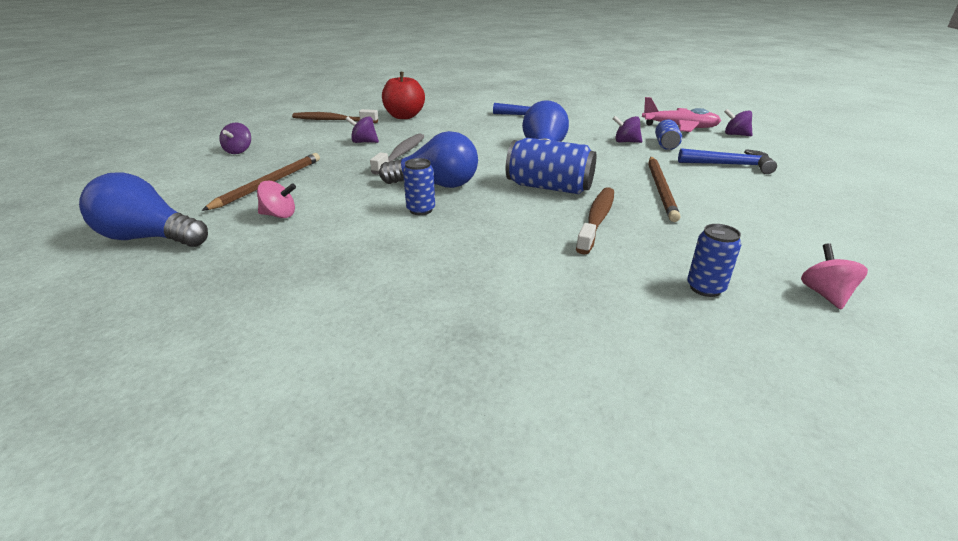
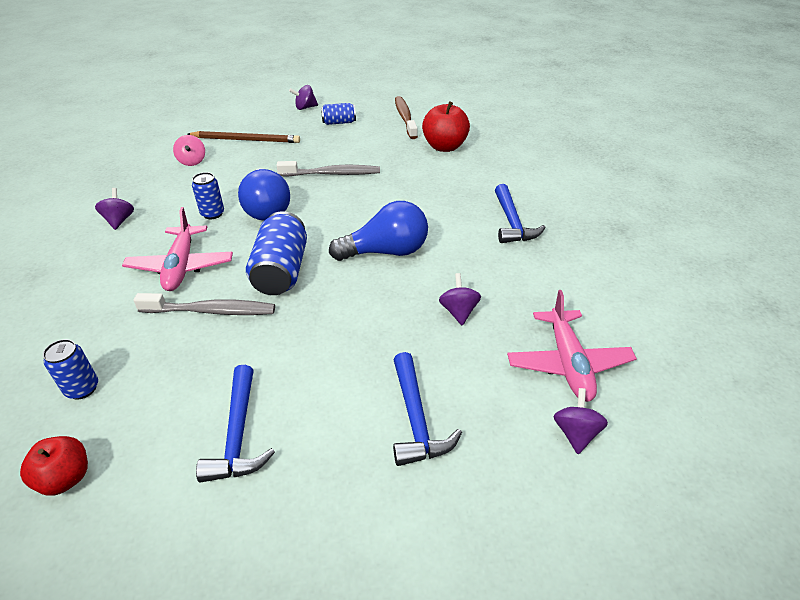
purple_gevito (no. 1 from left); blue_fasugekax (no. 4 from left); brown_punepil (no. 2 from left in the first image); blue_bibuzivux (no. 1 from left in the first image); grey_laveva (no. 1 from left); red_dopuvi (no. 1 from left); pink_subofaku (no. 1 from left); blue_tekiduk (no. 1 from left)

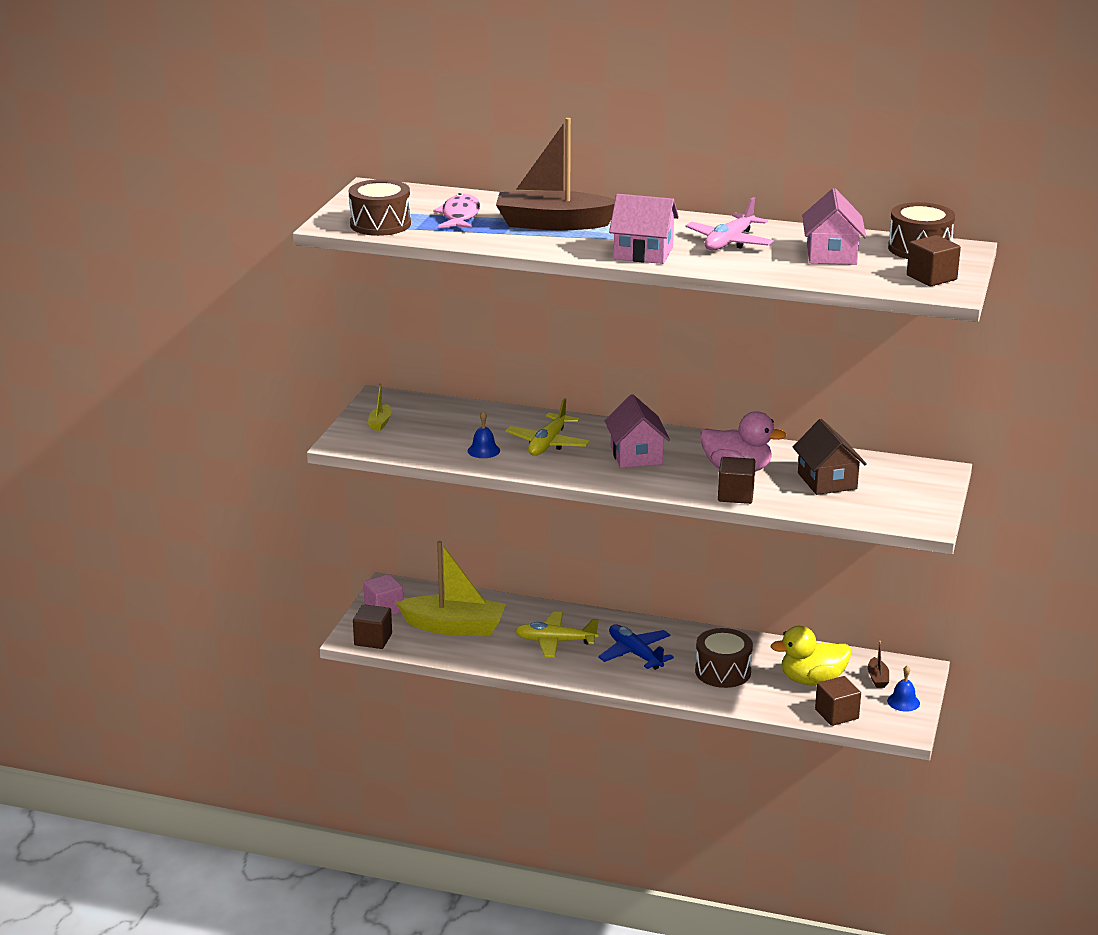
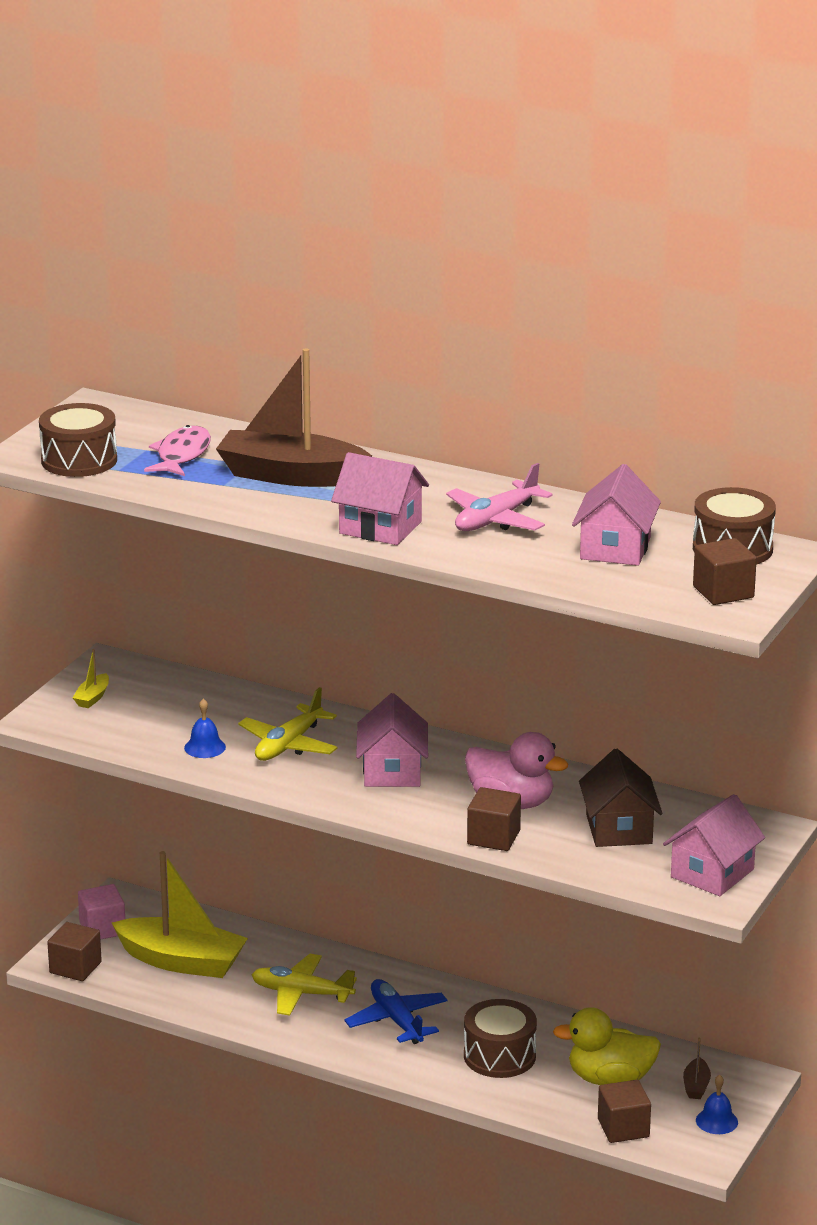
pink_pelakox (no. 4 from left)

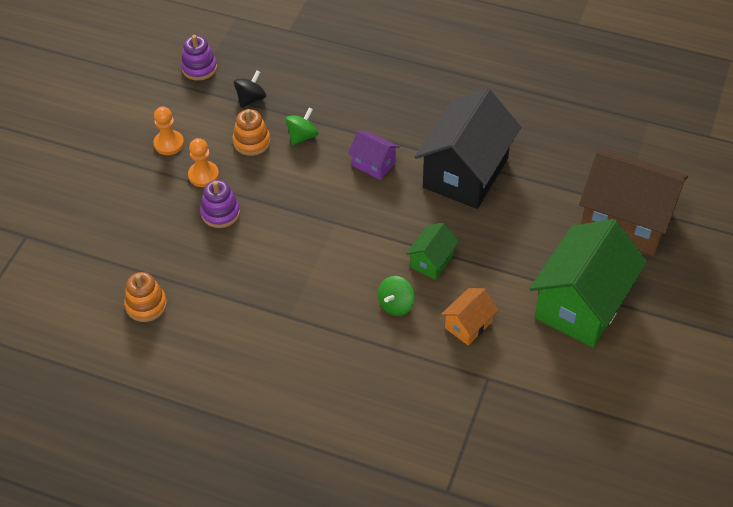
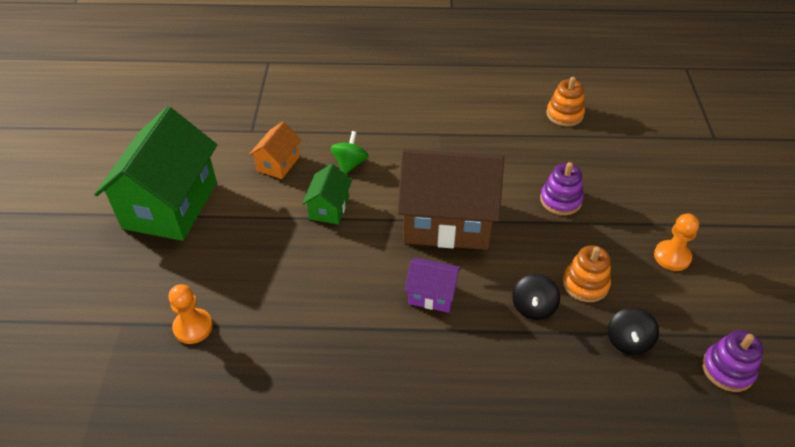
black_pelakox; black_gevito (no. 1 from left); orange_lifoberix (no. 1 from left); brown_pelakox

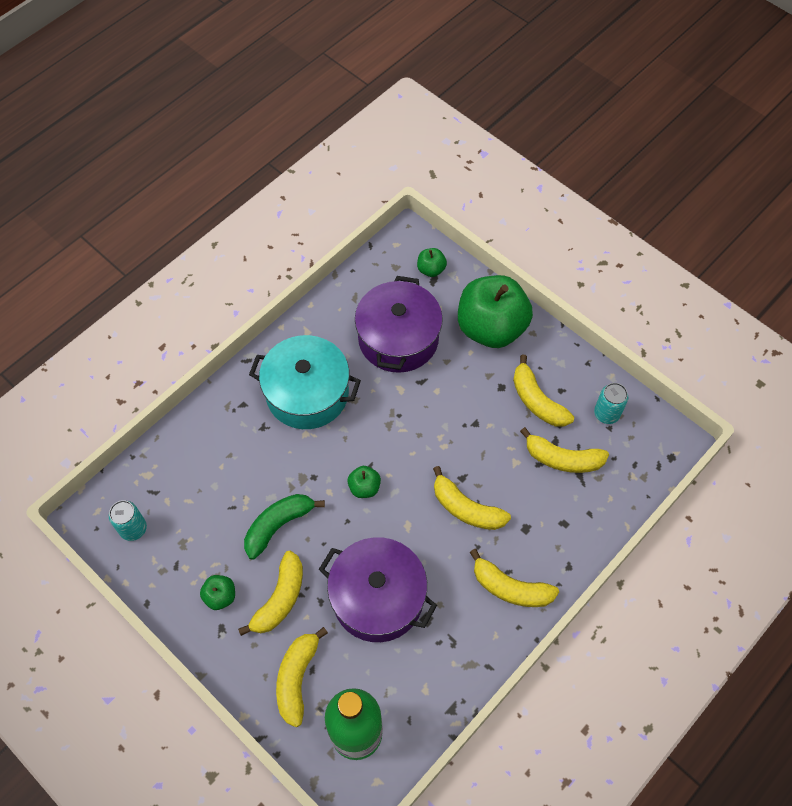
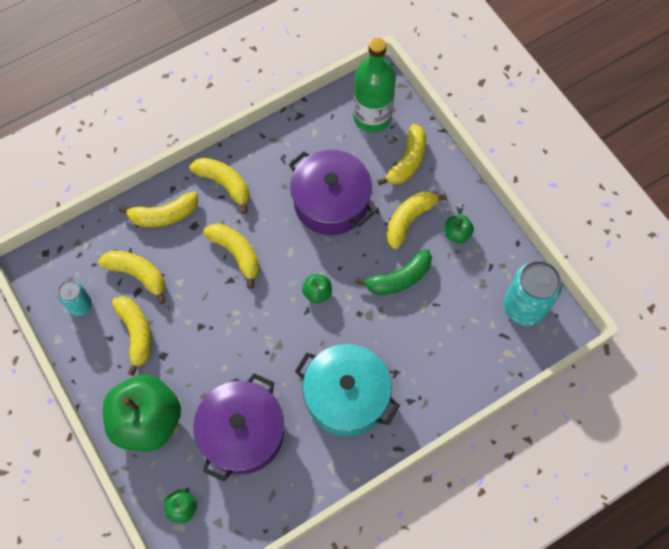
turquoise_fasugekax (no. 2 from left); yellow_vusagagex (no. 3 from left)

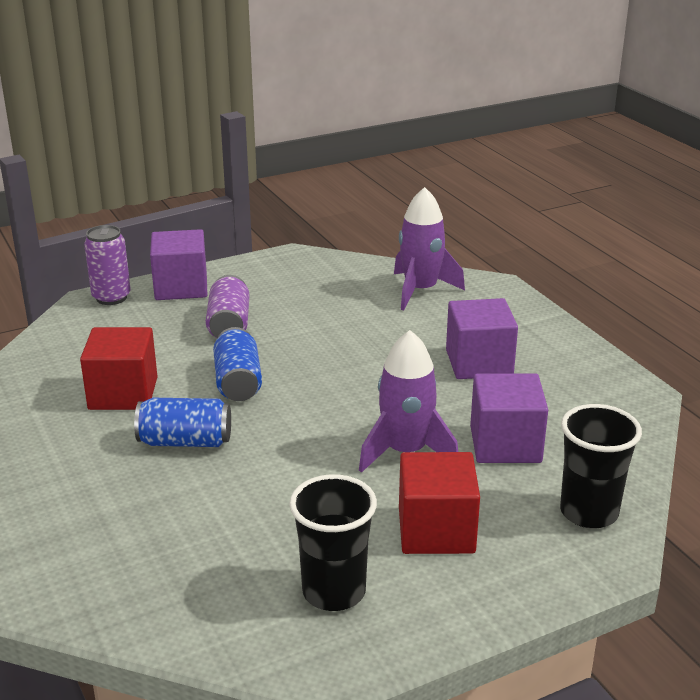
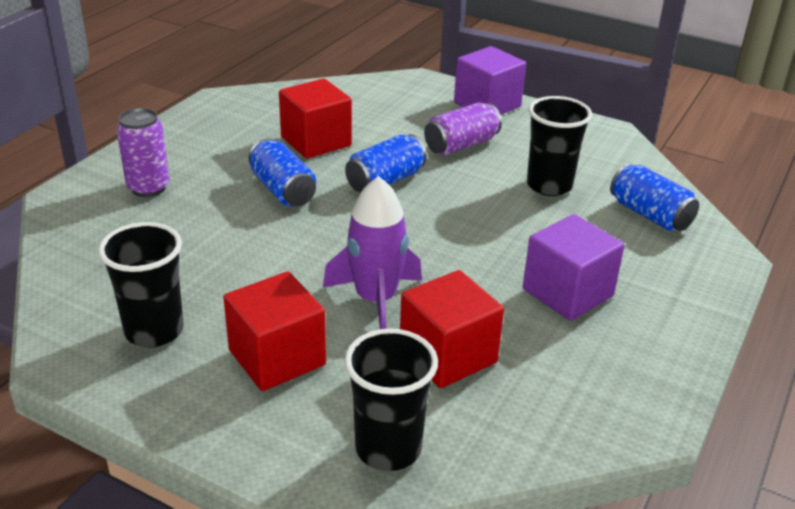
blue_fasugekax (no. 3 from left); purple_fasugekax (no. 1 from left); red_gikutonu (no. 3 from left); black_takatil (no. 3 from left)

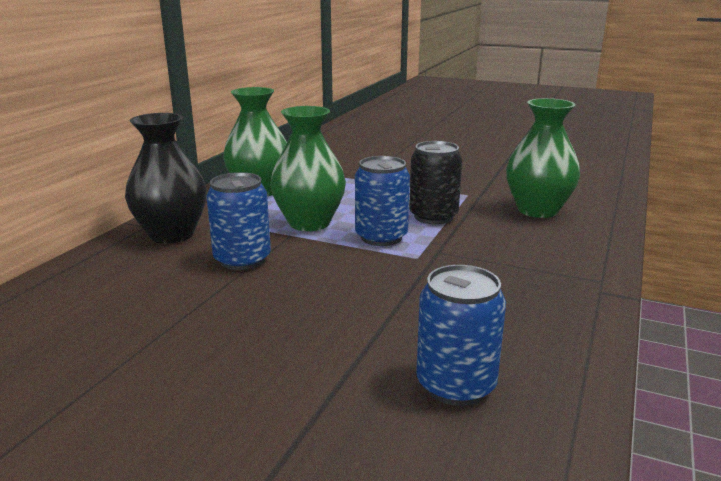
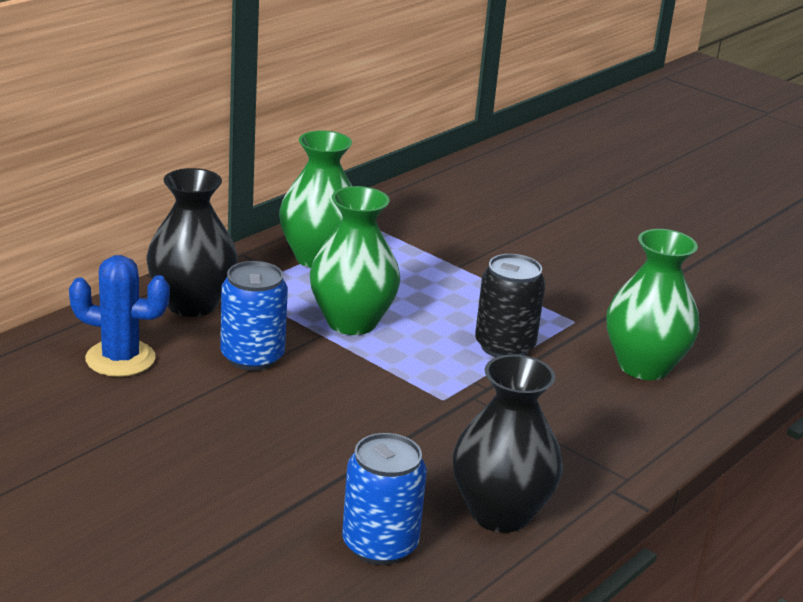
blue_fasugekax (no. 2 from left in the first image); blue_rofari; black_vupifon (no. 2 from left)

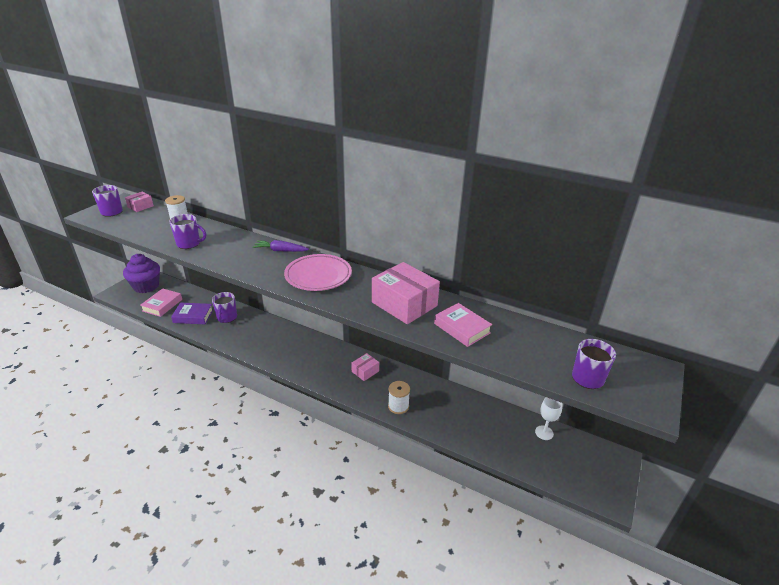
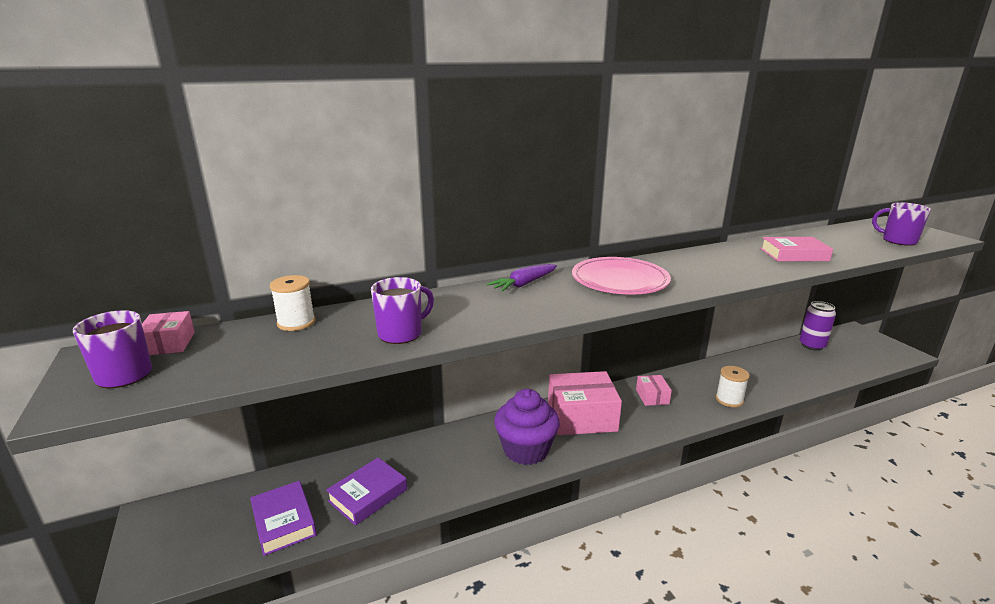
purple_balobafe; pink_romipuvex (no. 2 from left); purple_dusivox (no. 1 from left); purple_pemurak (no. 3 from left in the first image); purple_fasugekax

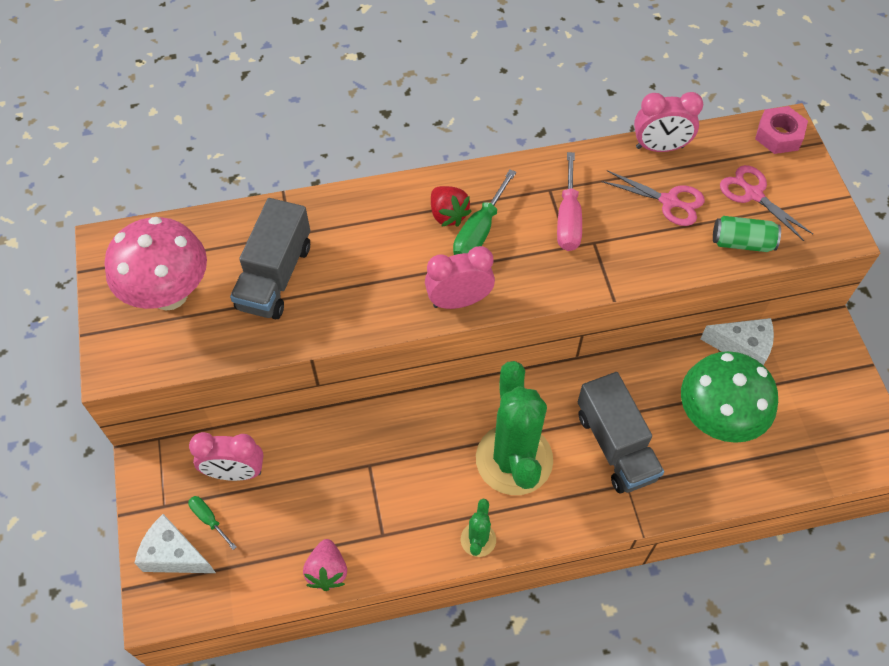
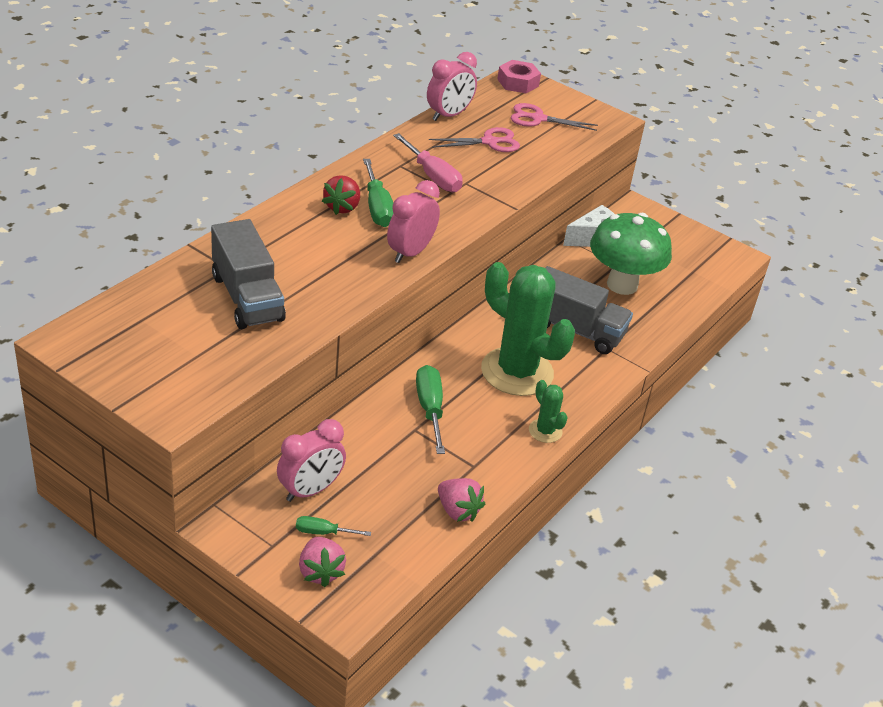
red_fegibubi; green_fasugekax; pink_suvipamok; pink_fegibubi (no. 1 from left); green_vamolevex (no. 3 from left)

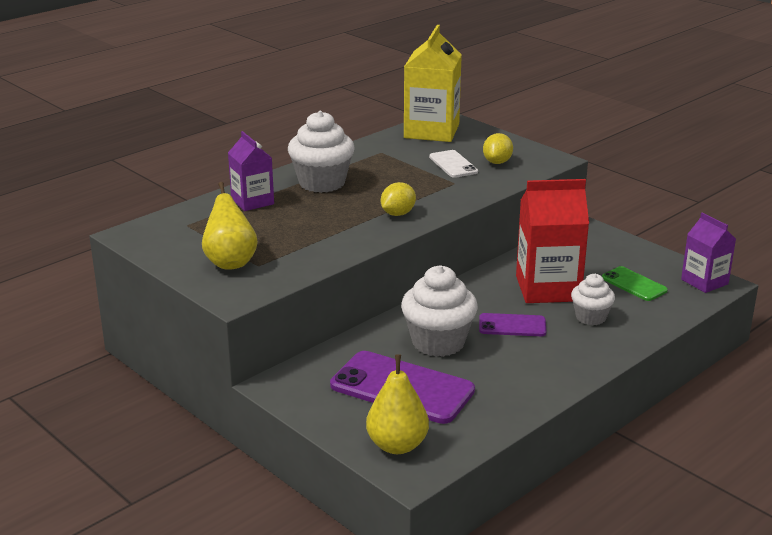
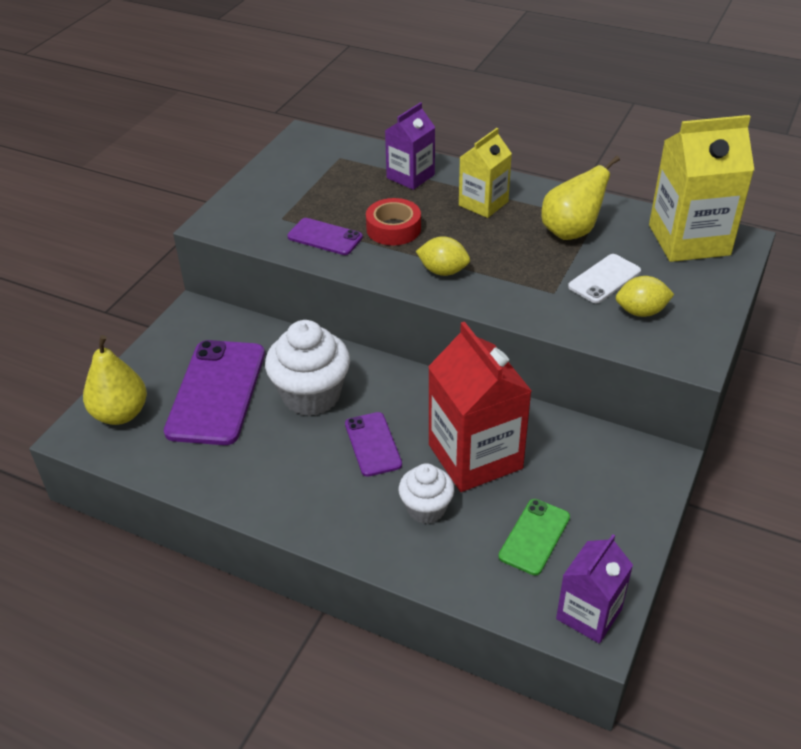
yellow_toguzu (no. 1 from left); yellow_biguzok (no. 2 from left); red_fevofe; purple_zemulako (no. 2 from left)

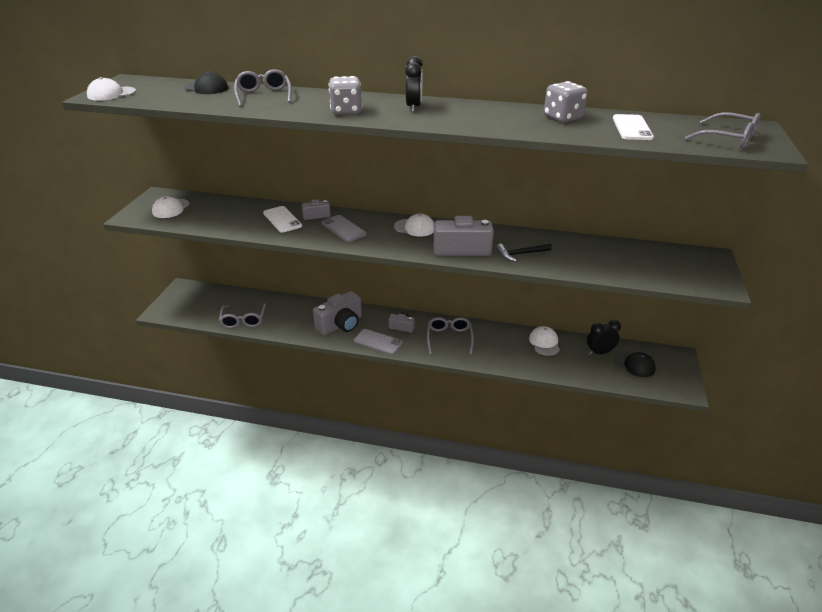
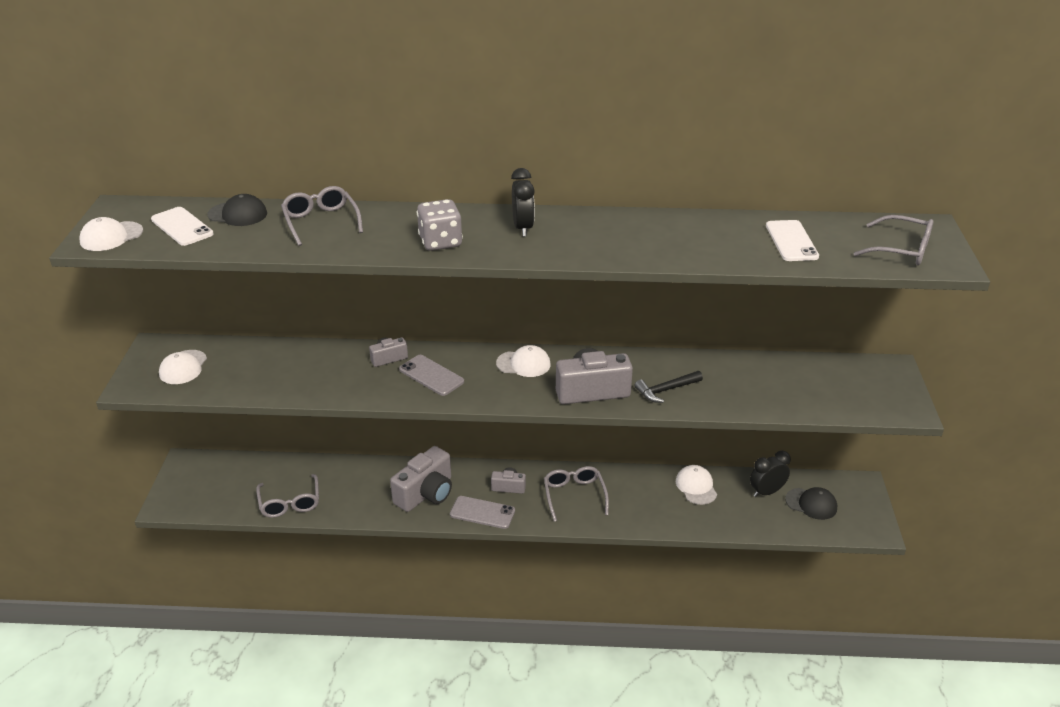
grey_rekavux (no. 2 from left in the first image); white_zemulako (no. 1 from left)

